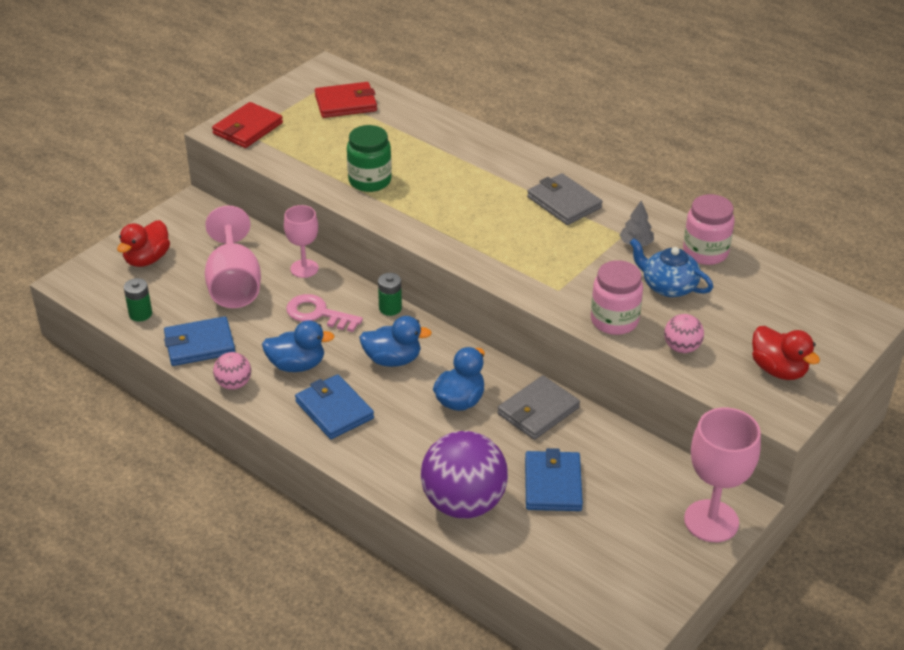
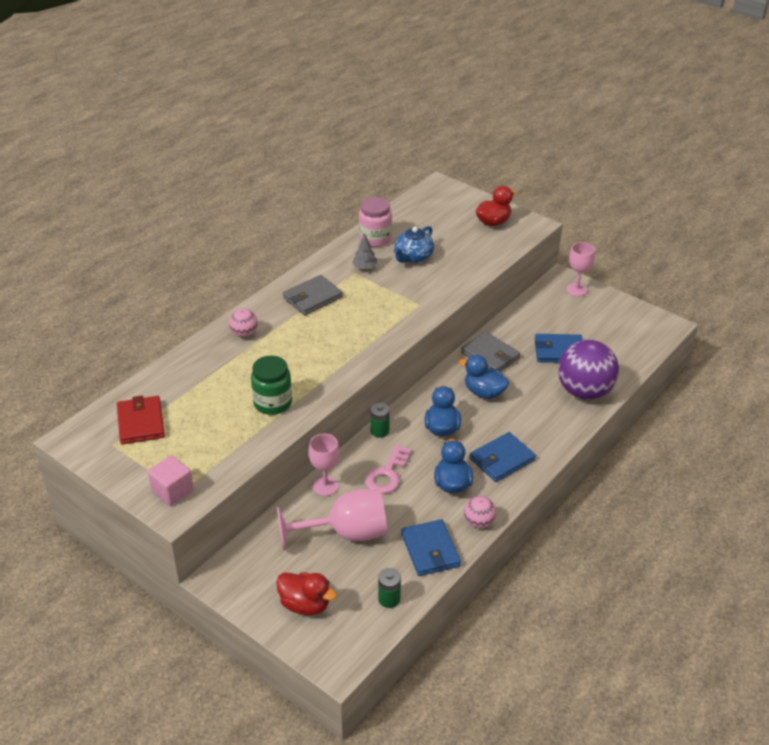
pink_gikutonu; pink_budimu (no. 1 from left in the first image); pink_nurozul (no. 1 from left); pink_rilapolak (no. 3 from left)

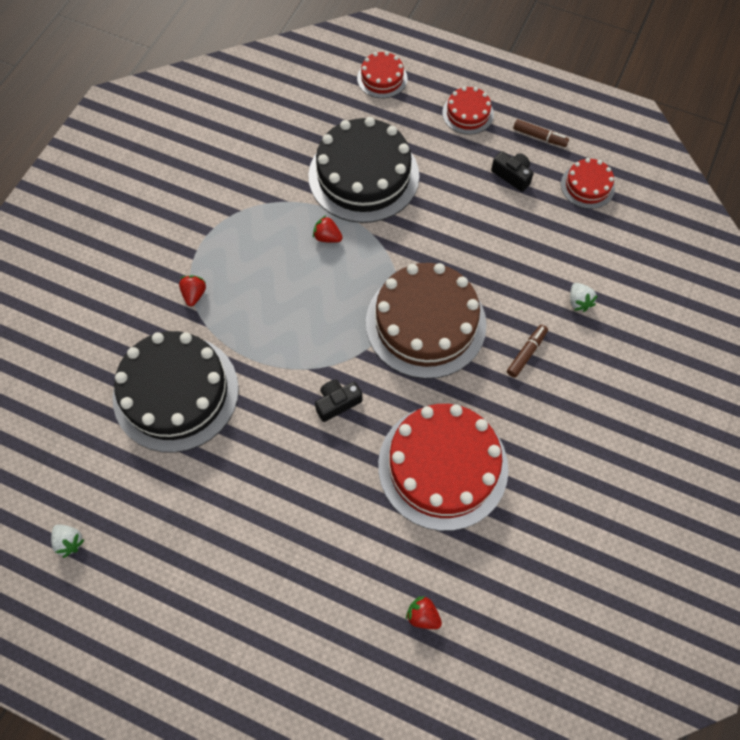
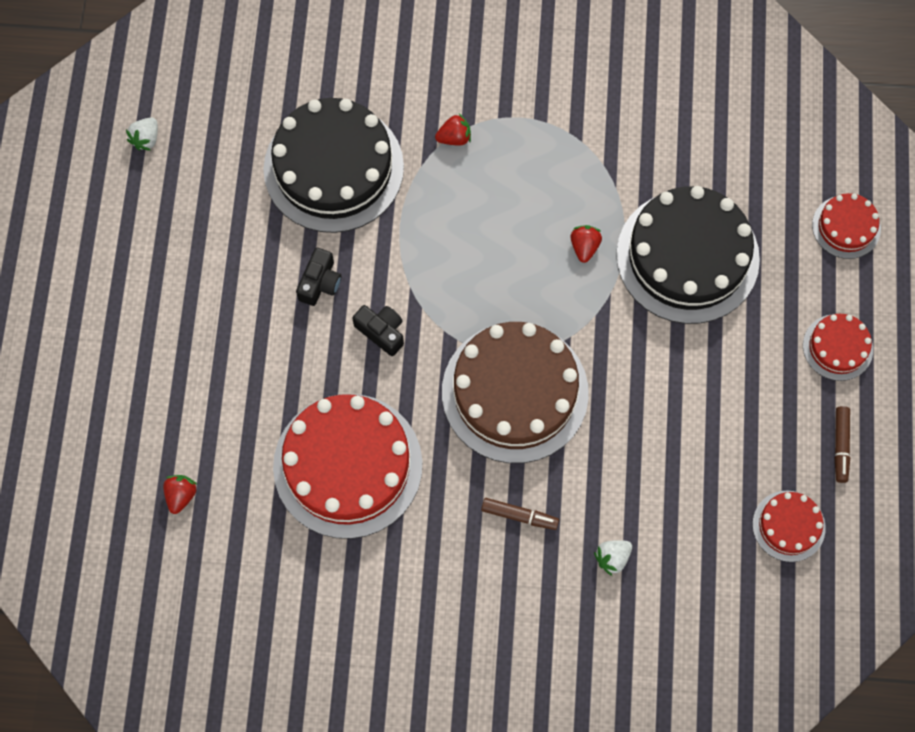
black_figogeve (no. 1 from left)

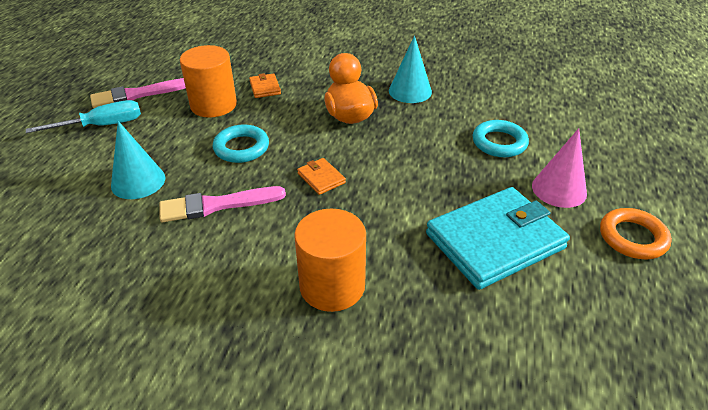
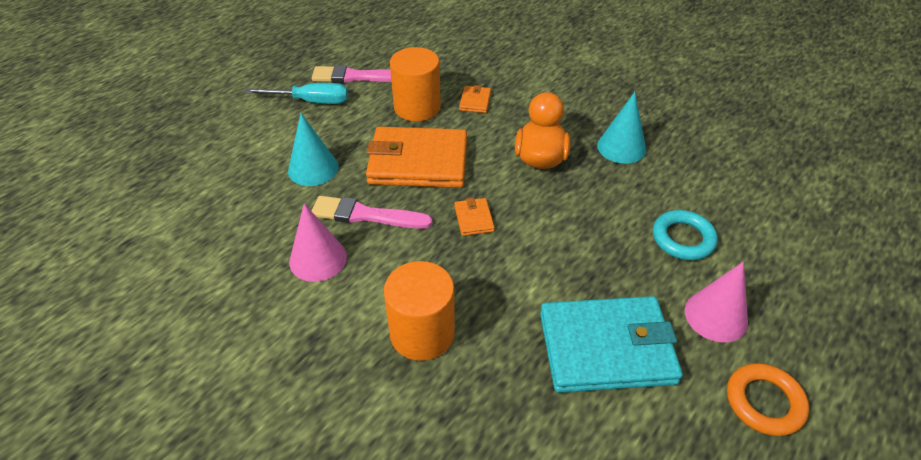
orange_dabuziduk (no. 1 from left); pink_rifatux (no. 1 from left)

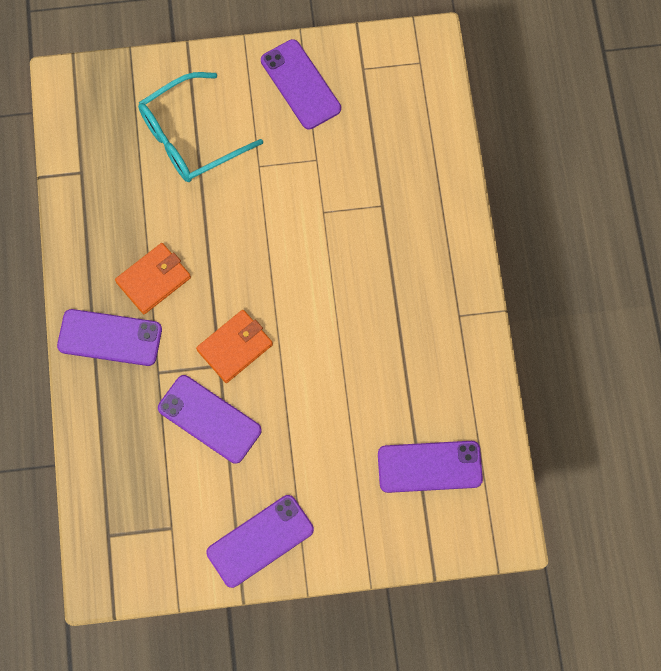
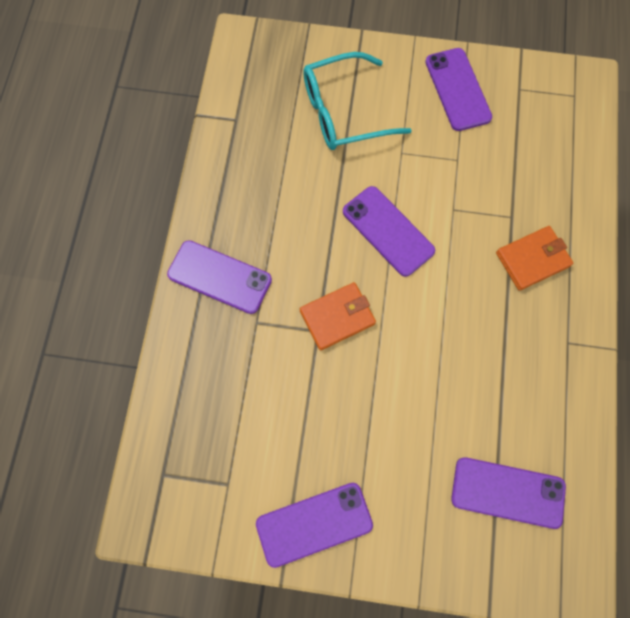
orange_dabuziduk (no. 2 from left); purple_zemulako (no. 3 from left)

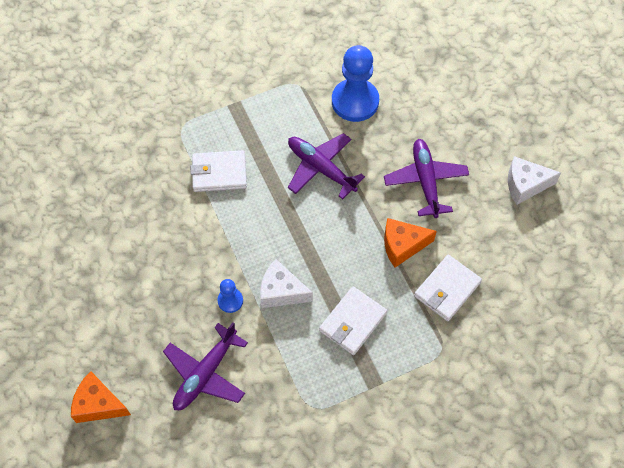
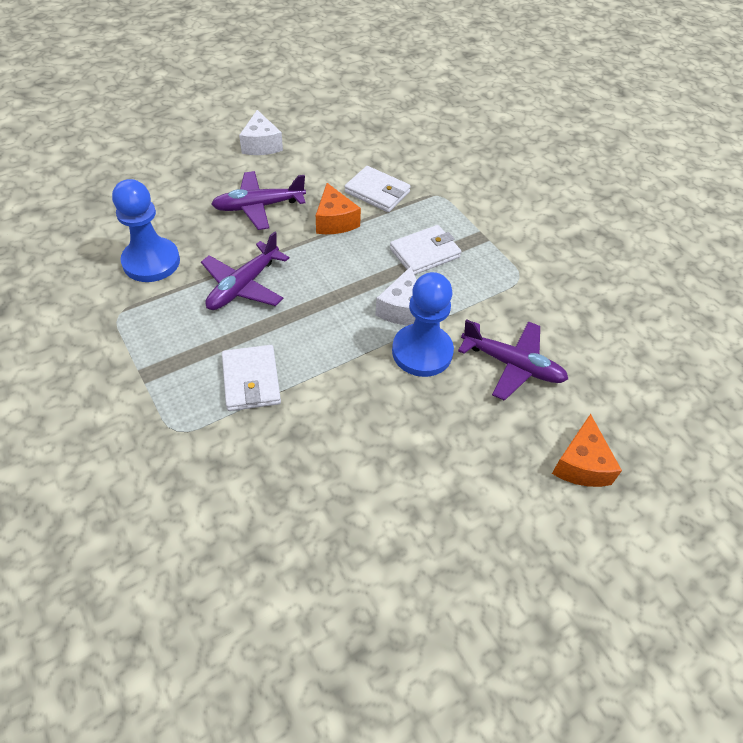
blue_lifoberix (no. 2 from left); white_dabuziduk (no. 3 from left)

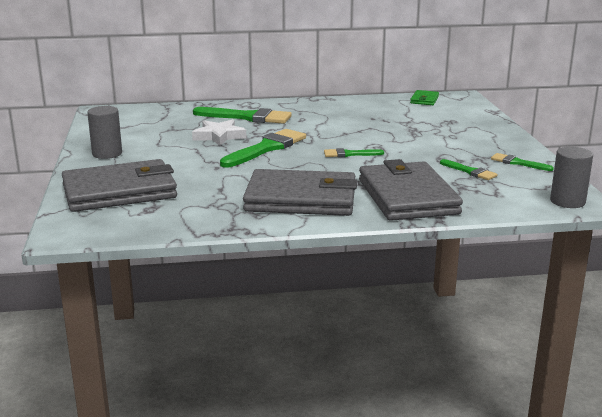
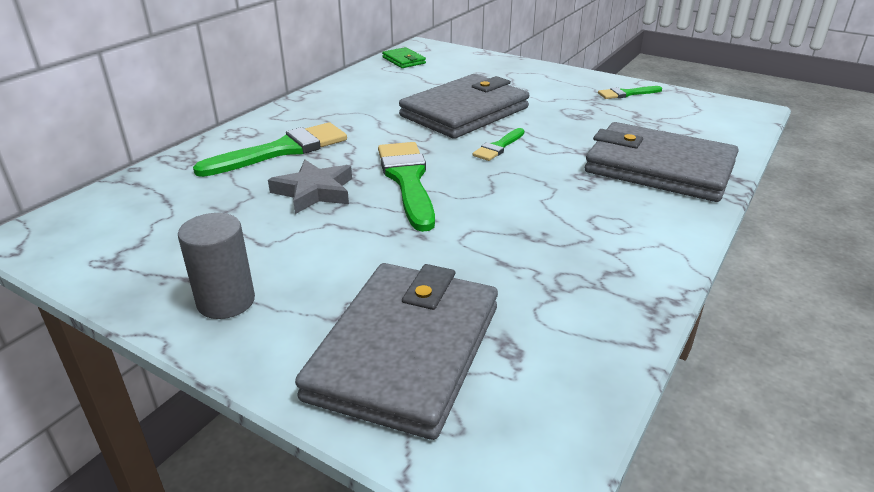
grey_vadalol; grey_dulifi (no. 2 from left in the first image); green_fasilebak (no. 4 from left in the first image); grey_dabuziduk (no. 2 from left)

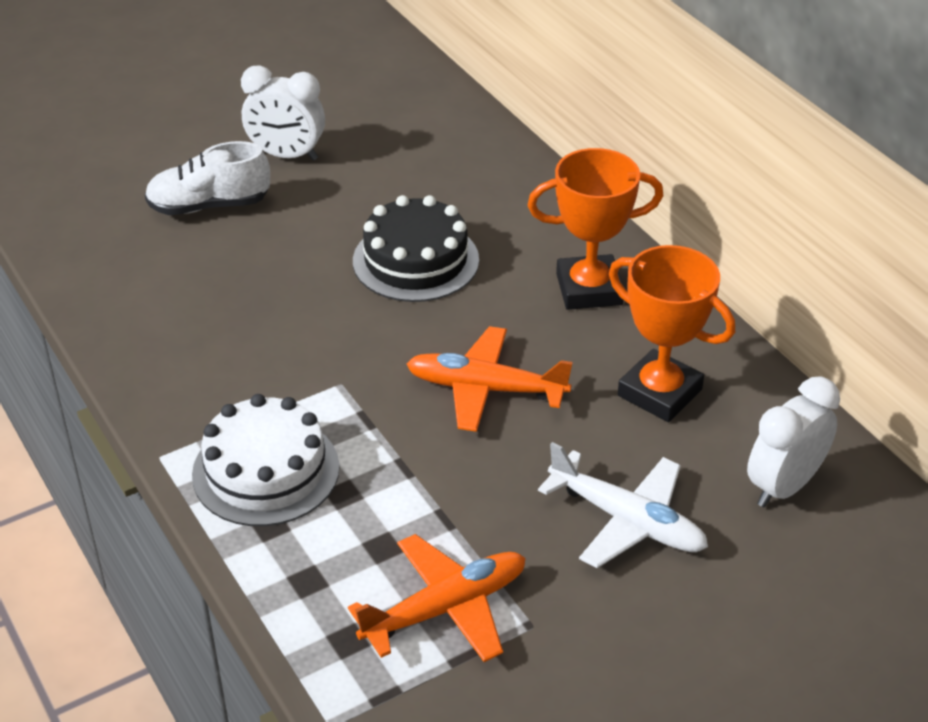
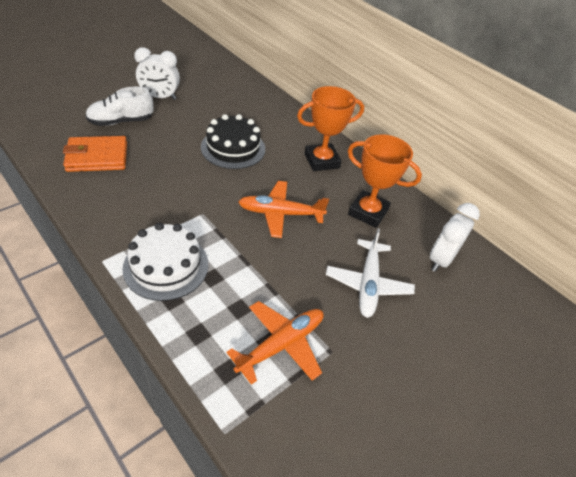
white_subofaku; orange_dabuziduk

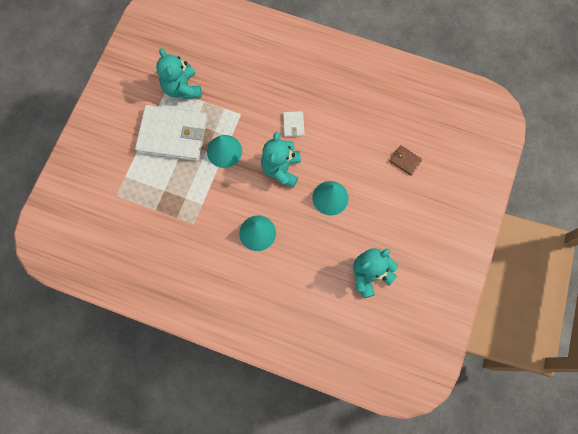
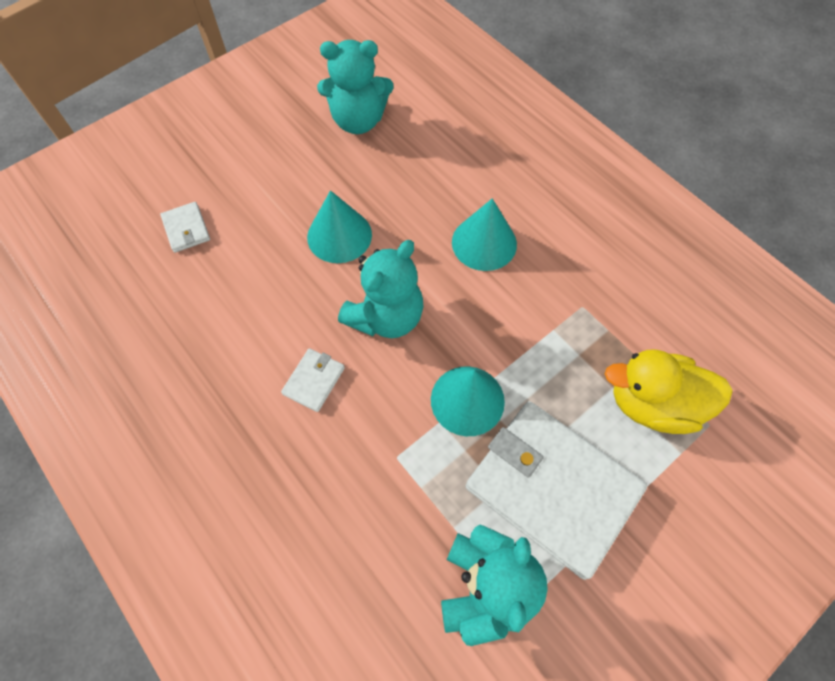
white_dabuziduk (no. 1 from left); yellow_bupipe

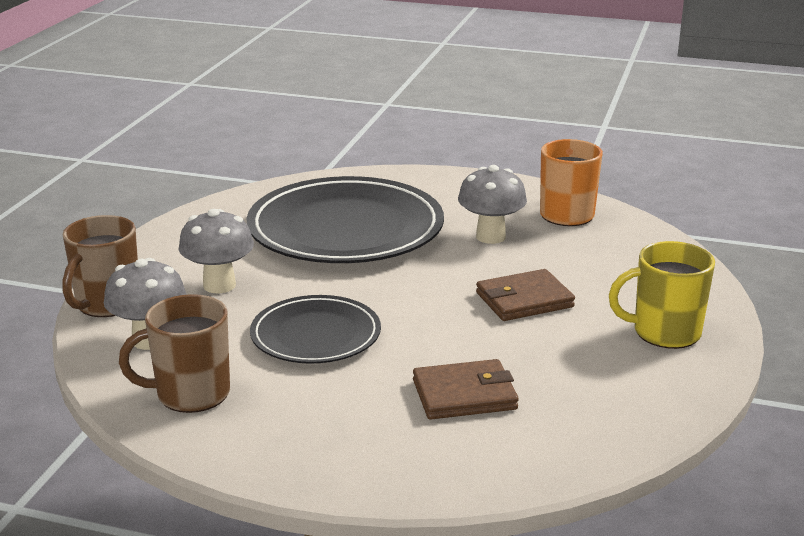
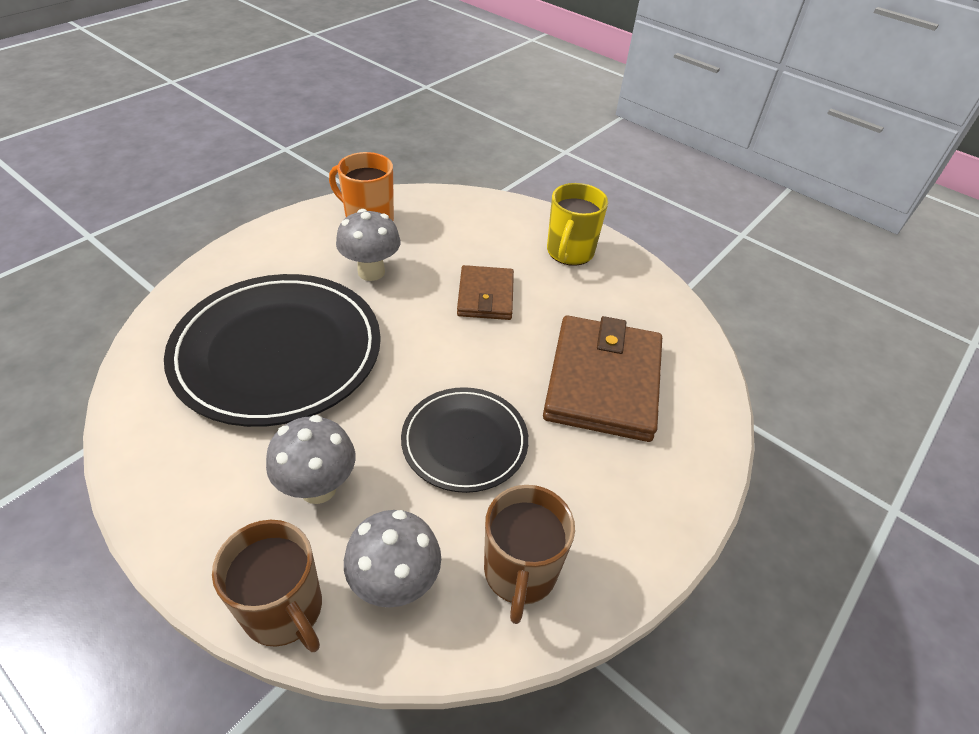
brown_dabuziduk (no. 2 from left)

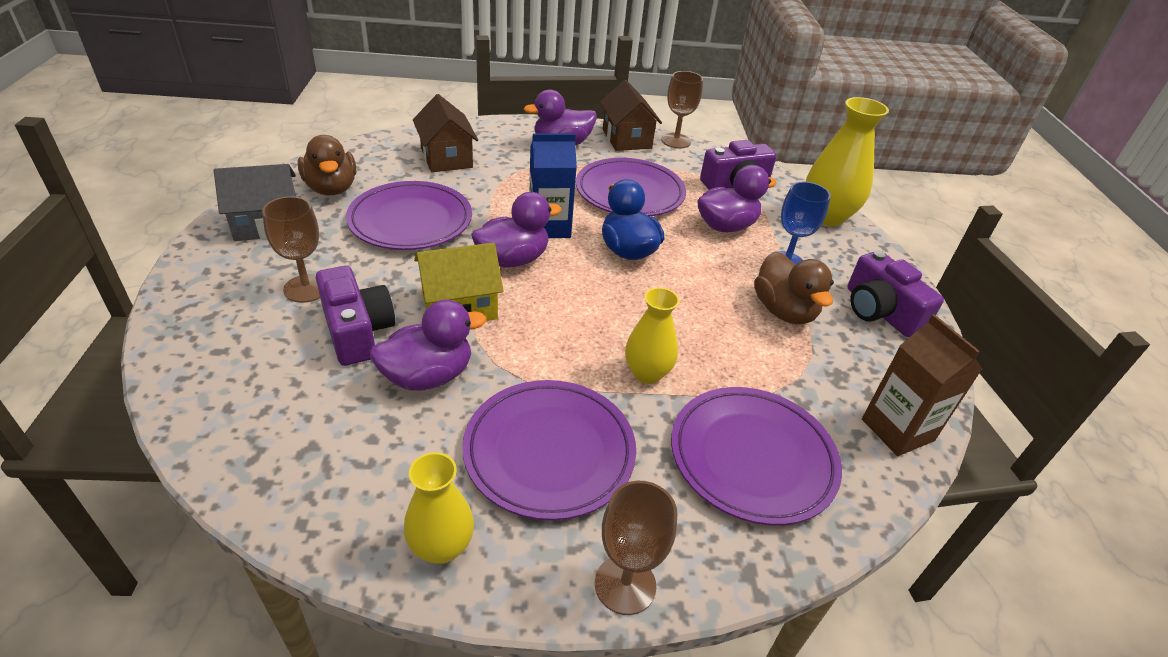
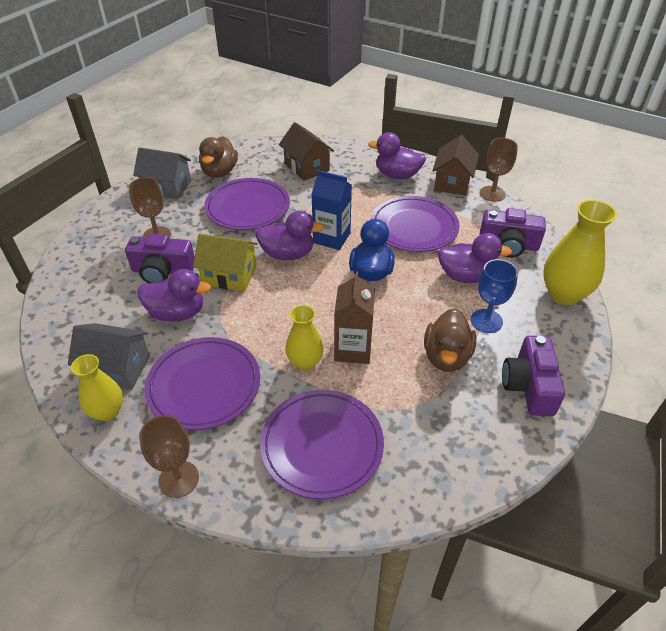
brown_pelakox (no. 1 from left); purple_figogeve (no. 1 from left); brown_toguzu; grey_pelakox (no. 1 from left)

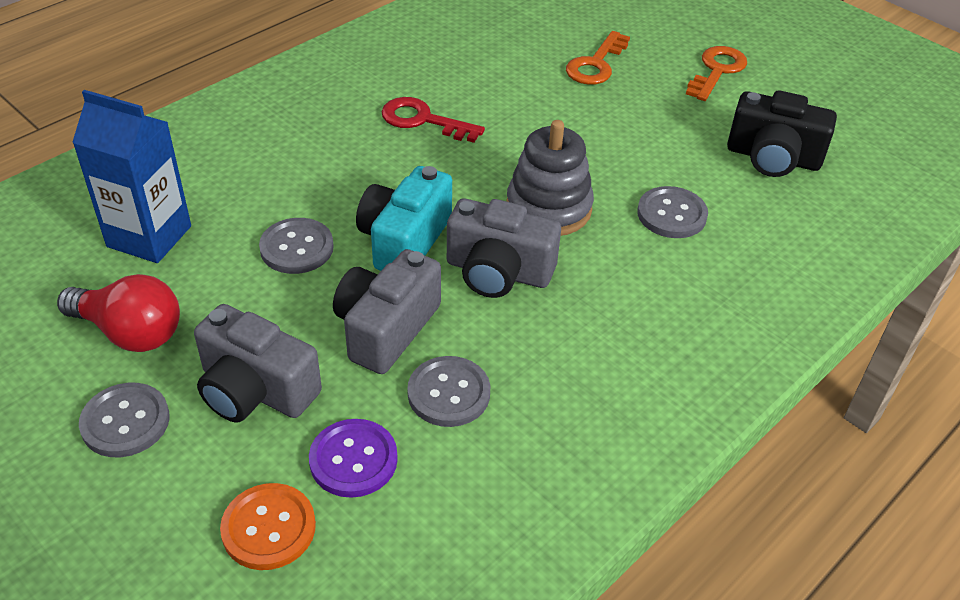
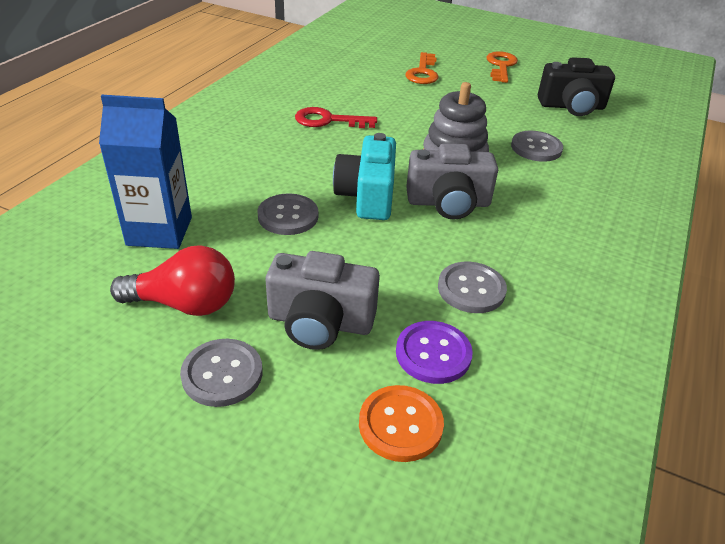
grey_figogeve (no. 2 from left in the first image)

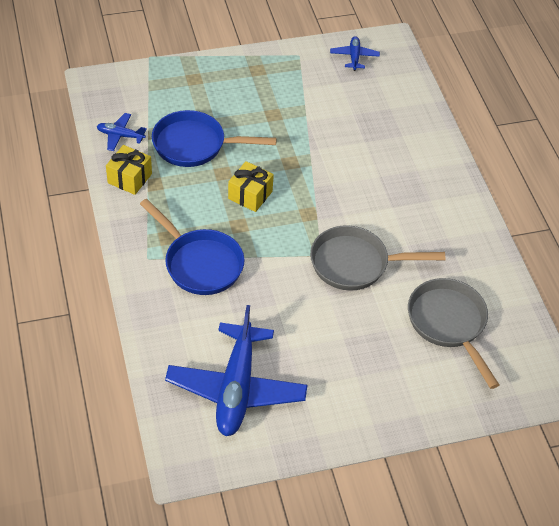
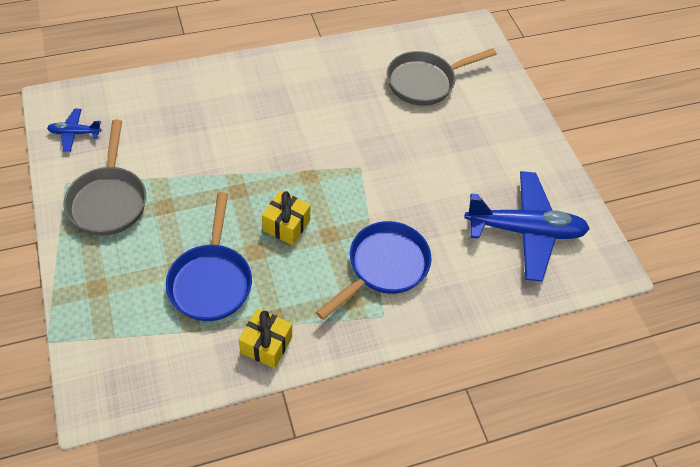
blue_subofaku (no. 1 from left in the first image); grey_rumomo (no. 1 from left)

